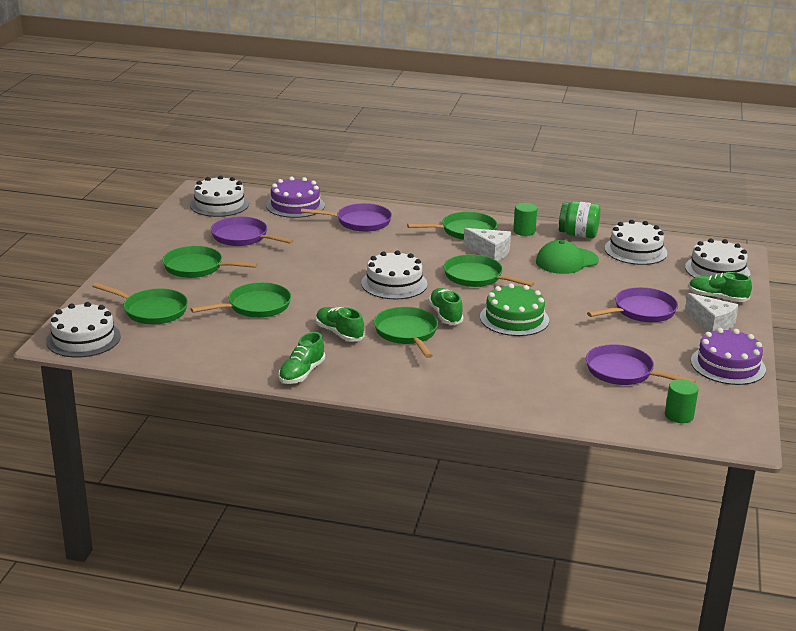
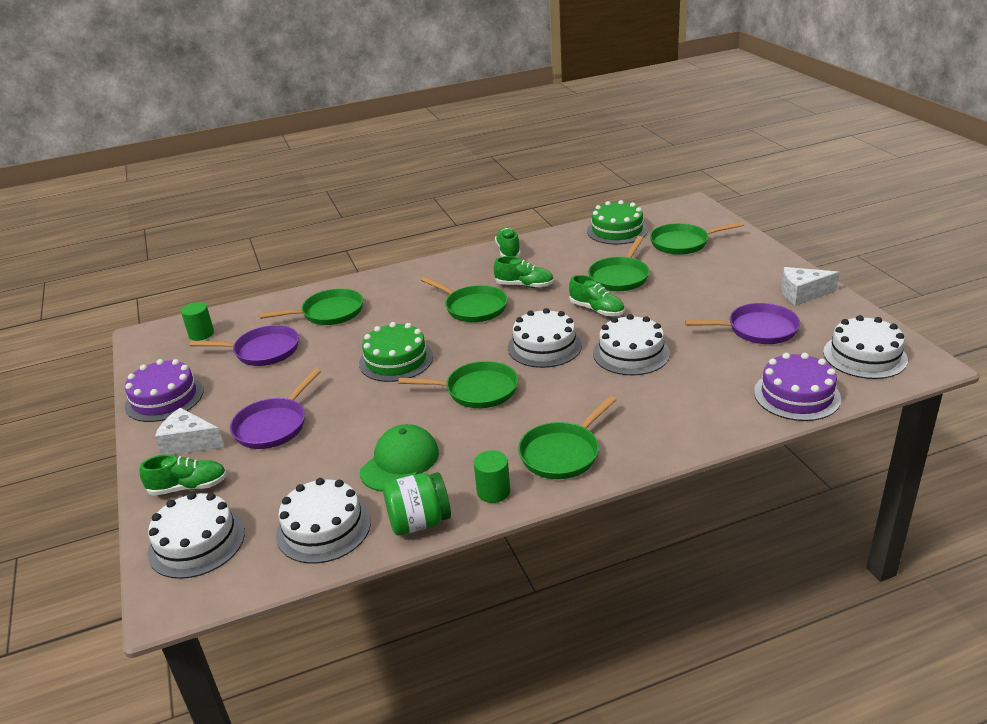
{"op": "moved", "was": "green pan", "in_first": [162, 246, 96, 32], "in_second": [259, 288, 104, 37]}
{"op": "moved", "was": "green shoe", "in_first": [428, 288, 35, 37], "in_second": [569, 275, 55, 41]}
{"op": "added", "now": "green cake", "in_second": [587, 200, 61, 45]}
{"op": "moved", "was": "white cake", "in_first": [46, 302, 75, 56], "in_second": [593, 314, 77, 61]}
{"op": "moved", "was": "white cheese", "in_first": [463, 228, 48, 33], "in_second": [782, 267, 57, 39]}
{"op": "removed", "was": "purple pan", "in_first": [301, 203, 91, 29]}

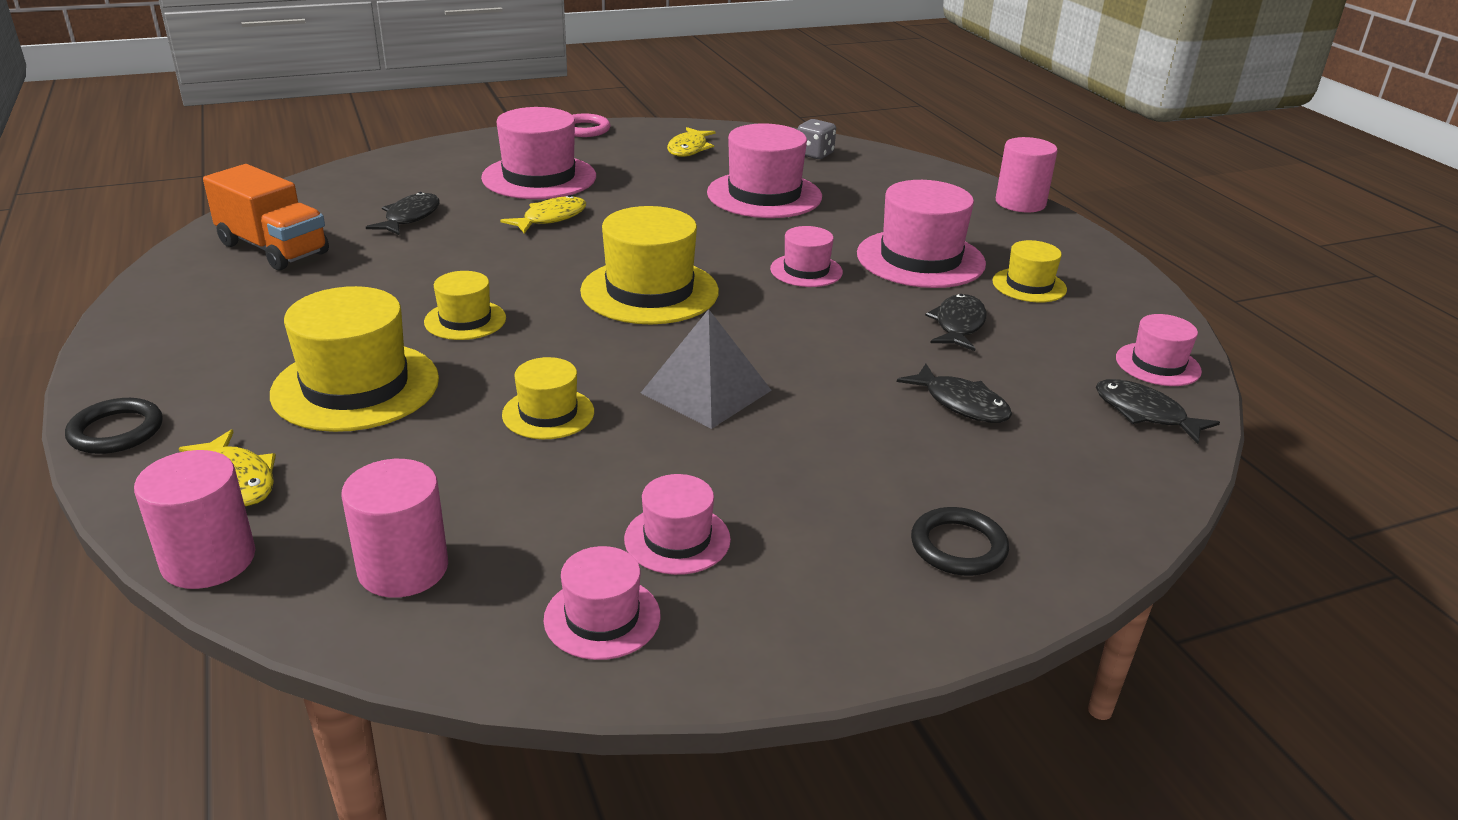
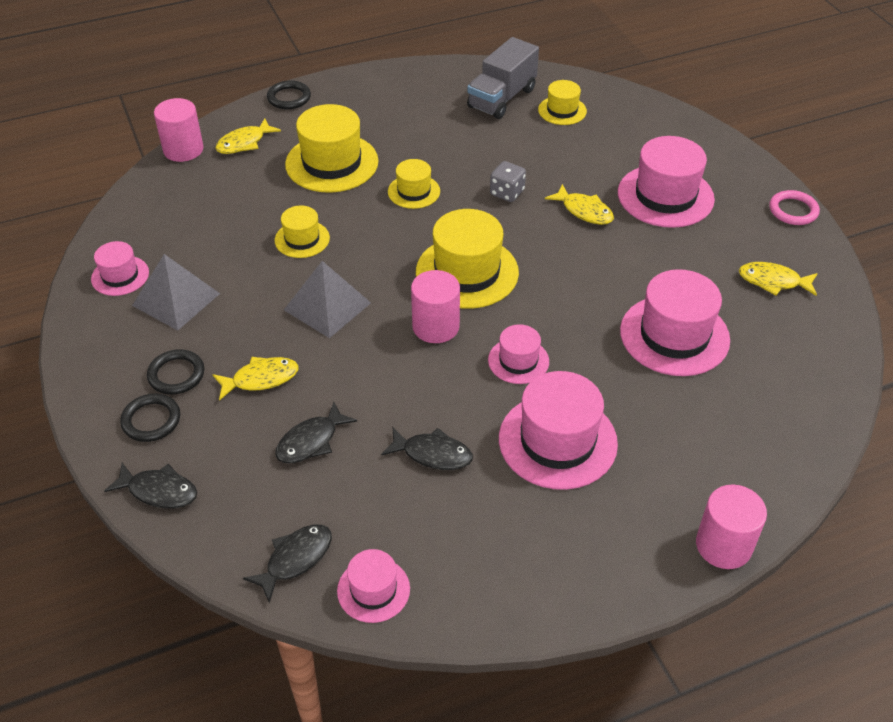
{"op": "moved", "was": "black fish", "in_first": [366, 192, 74, 43], "in_second": [104, 463, 93, 45]}
{"op": "replaced", "was": "pink hat", "now": "grey pyramid", "in_first": [624, 474, 107, 101], "in_second": [132, 254, 88, 77]}
{"op": "added", "now": "black ring", "in_second": [147, 349, 57, 46]}
{"op": "added", "now": "yellow fish", "in_second": [212, 357, 87, 44]}
{"op": "moved", "was": "pink cylinder", "in_first": [342, 459, 106, 139], "in_second": [411, 270, 49, 73]}
{"op": "recoloured", "was": "orange truck", "now": "grey truck", "in_first": [203, 164, 126, 106], "in_second": [467, 37, 72, 82]}
{"op": "moved", "was": "grey dice", "in_first": [797, 119, 39, 40], "in_second": [490, 161, 36, 41]}
{"op": "moved", "was": "yellow hat", "in_first": [992, 240, 75, 62], "in_second": [538, 80, 49, 45]}

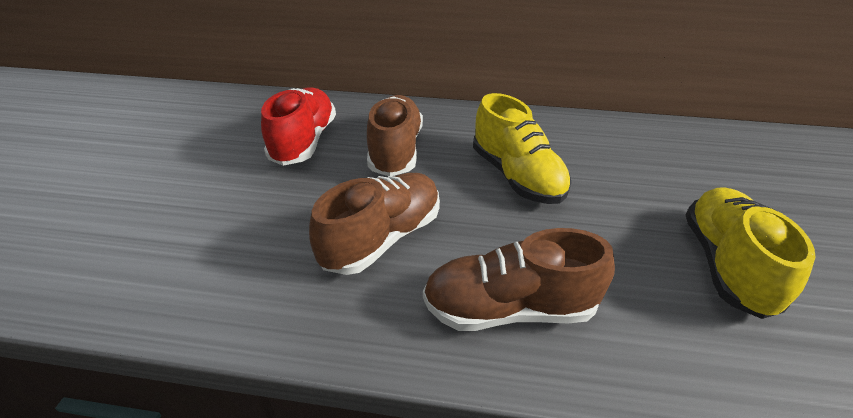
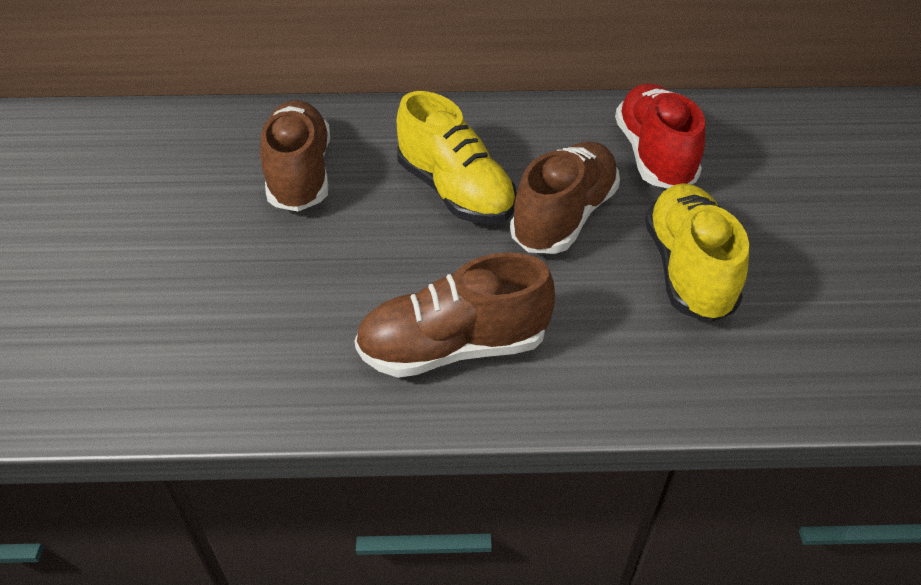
{"op": "moved", "was": "brown shoe", "in_first": [309, 173, 131, 102], "in_second": [510, 141, 110, 113]}
{"op": "moved", "was": "red shoe", "in_first": [261, 87, 75, 79], "in_second": [615, 84, 90, 105]}

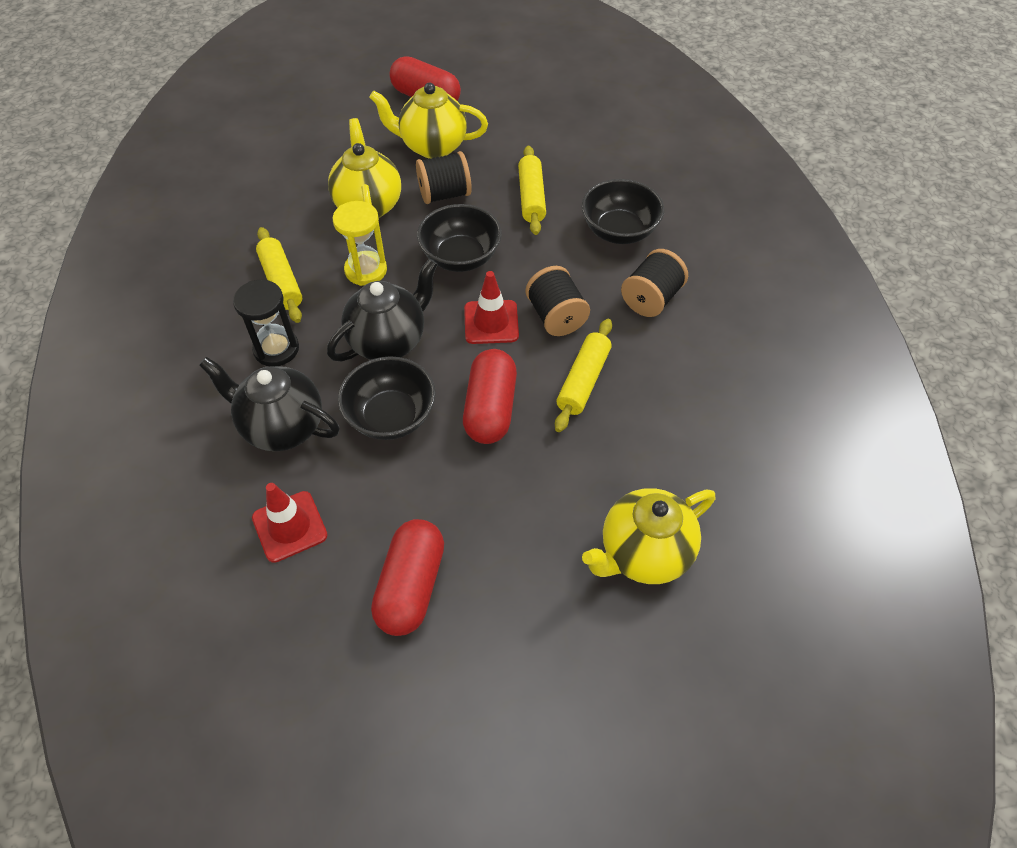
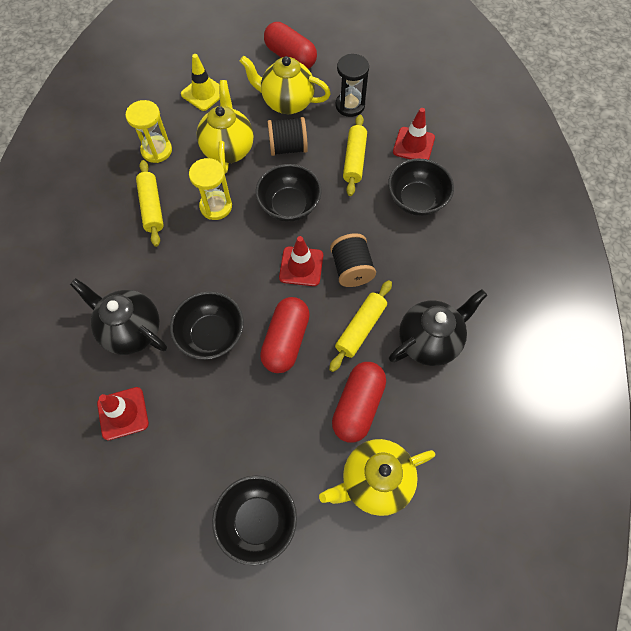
{"op": "added", "now": "yellow hourglass", "in_second": [125, 100, 47, 63]}
{"op": "added", "now": "yellow traffic cone", "in_second": [181, 54, 39, 57]}
{"op": "added", "now": "black bowl", "in_second": [212, 475, 85, 90]}
{"op": "moved", "was": "red capsule", "in_first": [371, 519, 73, 117], "in_second": [332, 362, 54, 81]}
{"op": "moved", "was": "black hourglass", "in_first": [233, 280, 66, 87], "in_second": [335, 54, 34, 63]}
{"op": "moved", "was": "black teapot", "in_first": [327, 259, 111, 103], "in_second": [389, 289, 98, 77]}
{"op": "added", "now": "red traffic cone", "in_second": [393, 108, 42, 52]}
{"op": "removed", "was": "black spool", "in_first": [621, 249, 67, 68]}

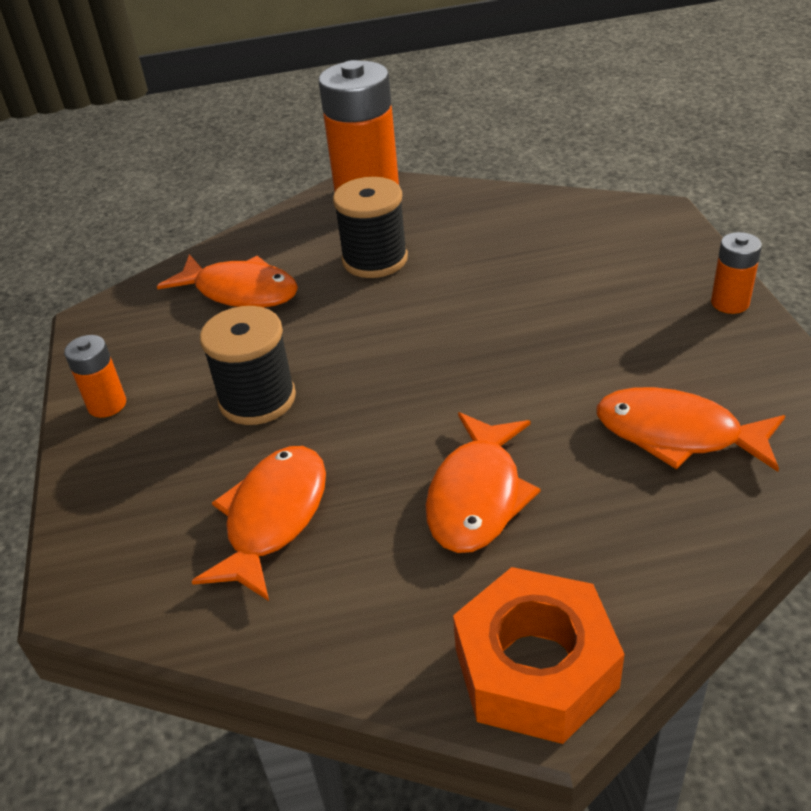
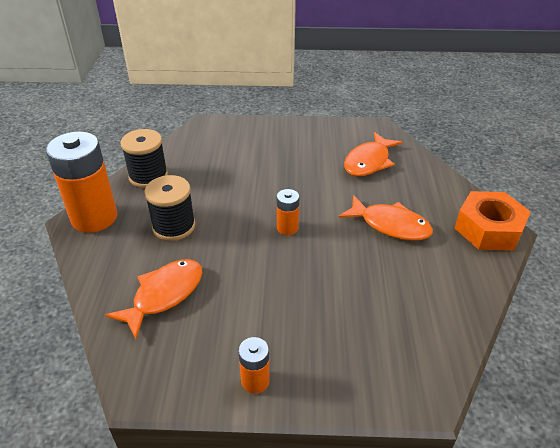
{"op": "moved", "was": "black spool", "in_first": [200, 306, 96, 119], "in_second": [121, 129, 47, 59]}
{"op": "moved", "was": "orange battery", "in_first": [711, 232, 51, 82], "in_second": [277, 189, 22, 46]}
{"op": "removed", "was": "orange fish", "in_first": [192, 446, 134, 155]}

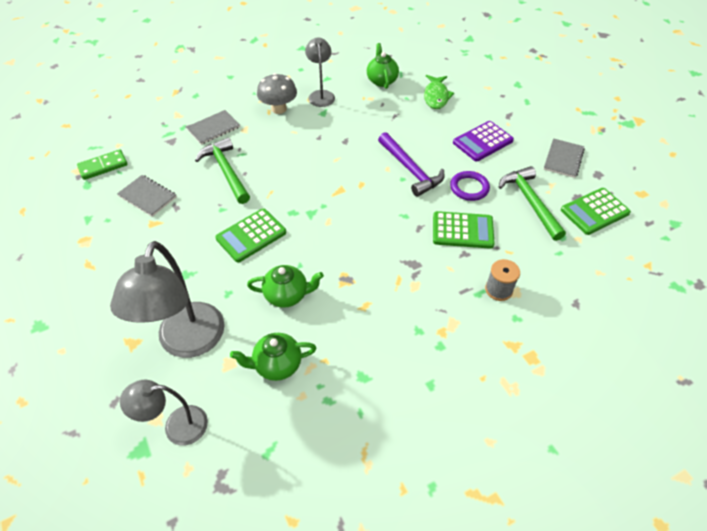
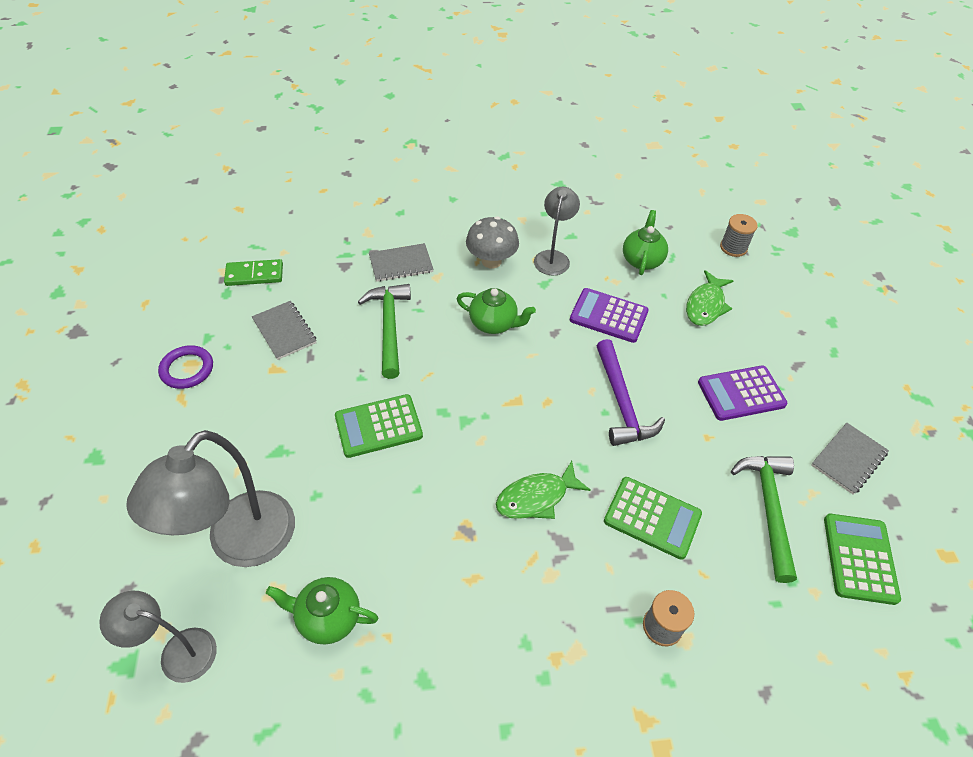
{"op": "moved", "was": "purple ring", "in_first": [450, 171, 40, 30], "in_second": [158, 345, 55, 44]}
{"op": "moved", "was": "green teapot", "in_first": [247, 265, 77, 43], "in_second": [457, 288, 79, 46]}
{"op": "added", "now": "green fish", "in_second": [496, 461, 95, 58]}
{"op": "added", "now": "purple calculator", "in_second": [570, 288, 79, 55]}
{"op": "added", "now": "grey spool", "in_second": [720, 214, 38, 43]}
{"op": "turned", "was": "green calculator", "in_first": [561, 188, 70, 47], "in_second": [824, 514, 77, 91], "clockwise": 105}

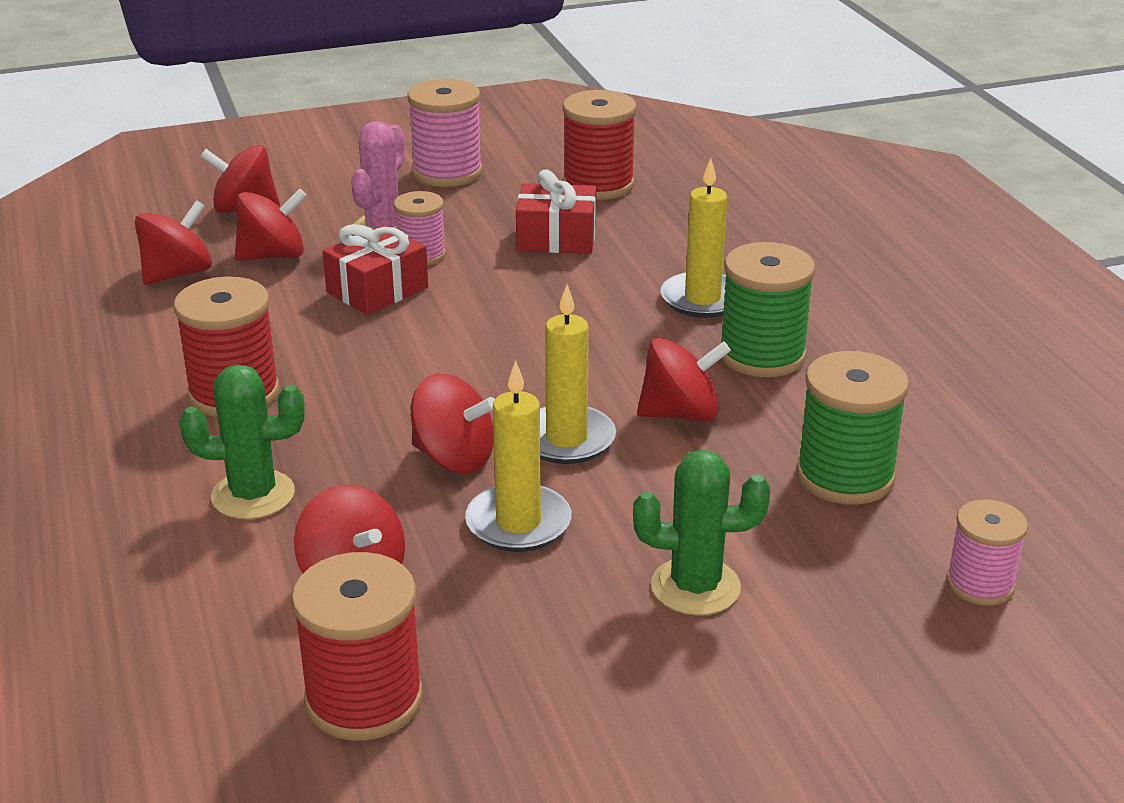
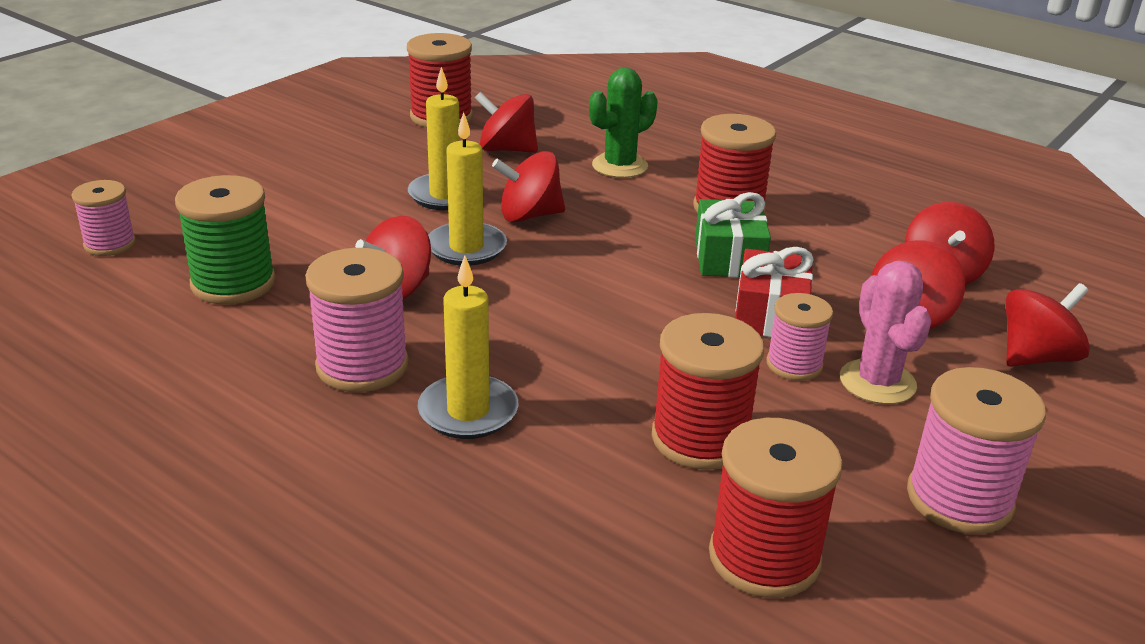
{"op": "recoloured", "was": "green spool", "now": "pink spool", "in_first": [720, 242, 95, 135], "in_second": [305, 248, 104, 144]}
{"op": "replaced", "was": "red gift", "now": "red spool", "in_first": [516, 169, 80, 85], "in_second": [652, 313, 112, 157]}
{"op": "added", "now": "green gift", "in_second": [695, 192, 76, 85]}
{"op": "removed", "was": "green cactus", "in_first": [633, 449, 137, 167]}

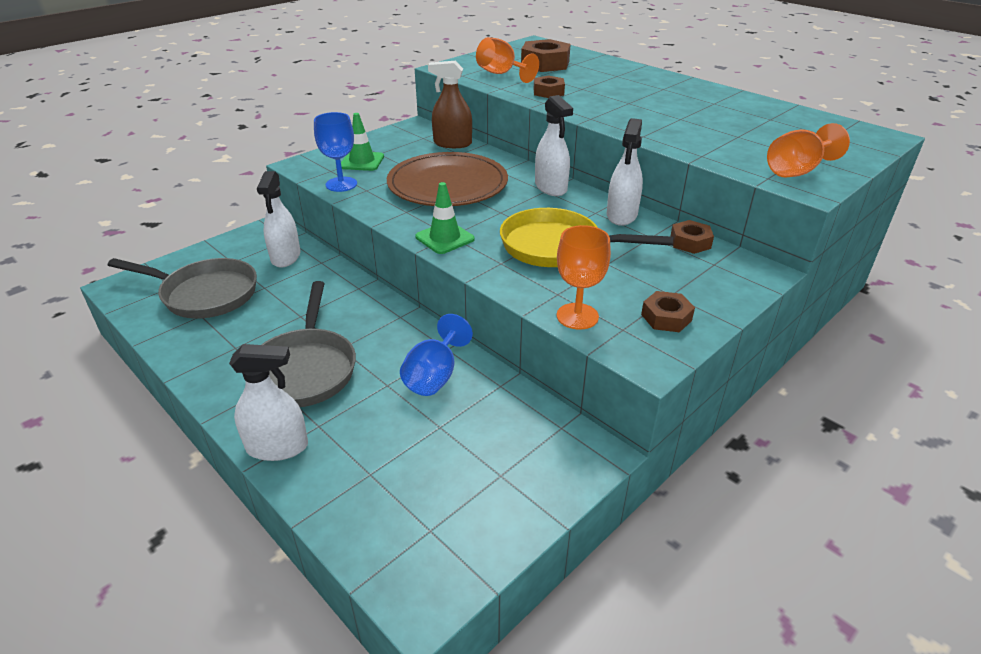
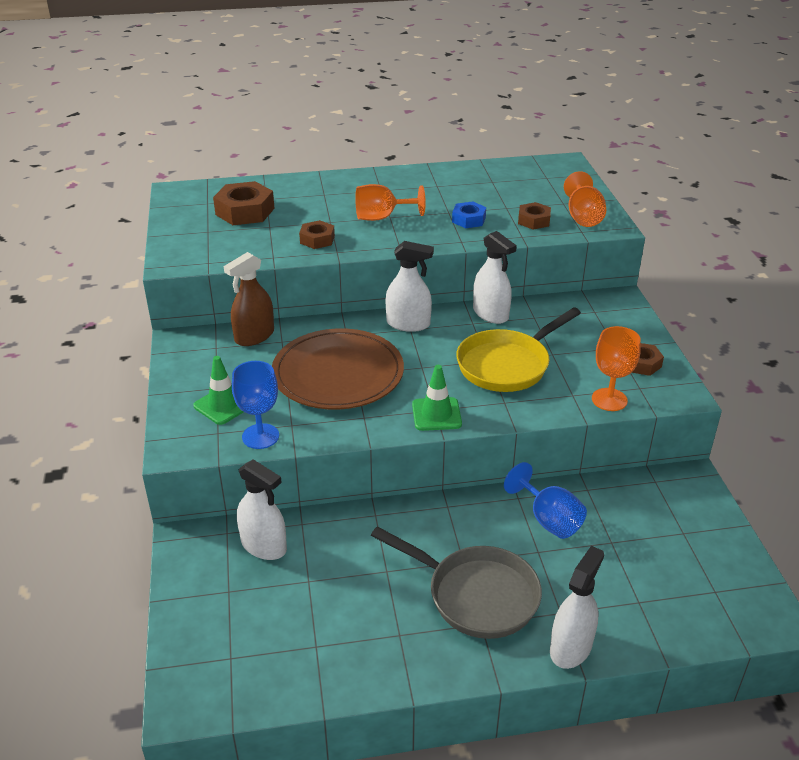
{"op": "moved", "was": "orange goblet", "in_first": [476, 37, 63, 46], "in_second": [355, 184, 71, 37]}
{"op": "added", "now": "blue nut", "in_second": [452, 201, 34, 27]}
{"op": "moved", "was": "brown nut", "in_first": [671, 220, 43, 34], "in_second": [518, 202, 33, 28]}
{"op": "removed", "was": "grey pan", "in_first": [108, 258, 149, 61]}

